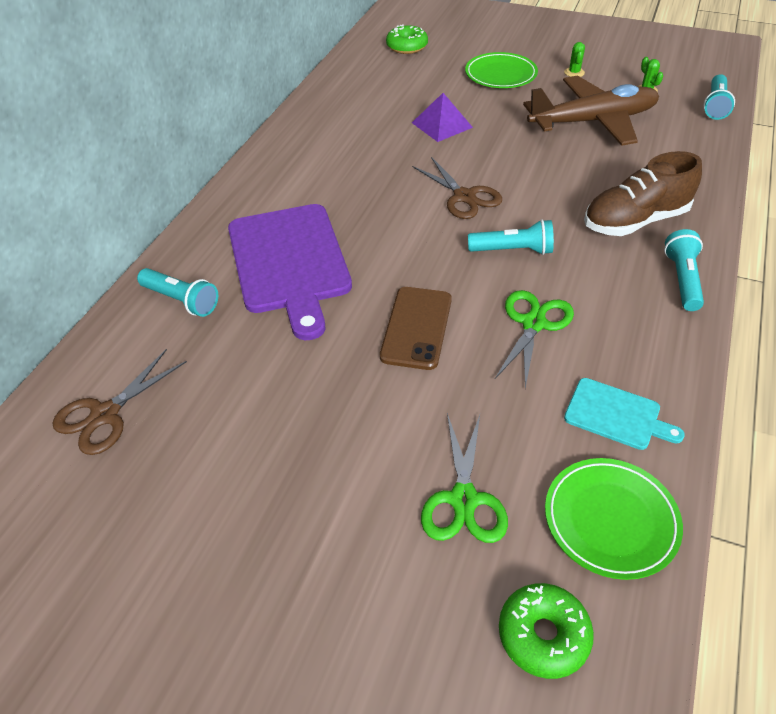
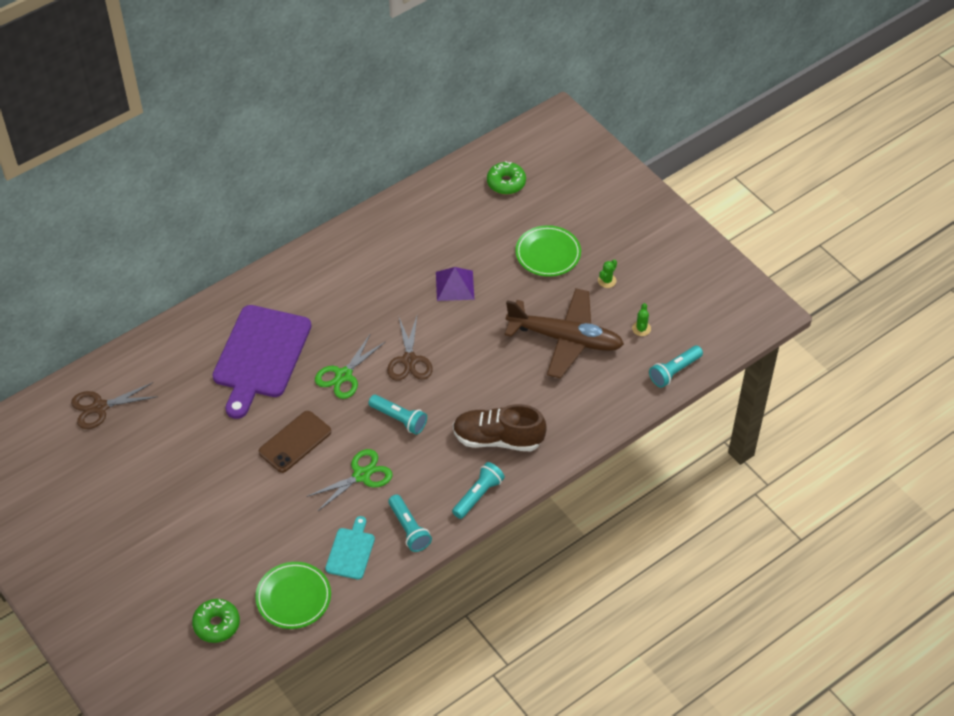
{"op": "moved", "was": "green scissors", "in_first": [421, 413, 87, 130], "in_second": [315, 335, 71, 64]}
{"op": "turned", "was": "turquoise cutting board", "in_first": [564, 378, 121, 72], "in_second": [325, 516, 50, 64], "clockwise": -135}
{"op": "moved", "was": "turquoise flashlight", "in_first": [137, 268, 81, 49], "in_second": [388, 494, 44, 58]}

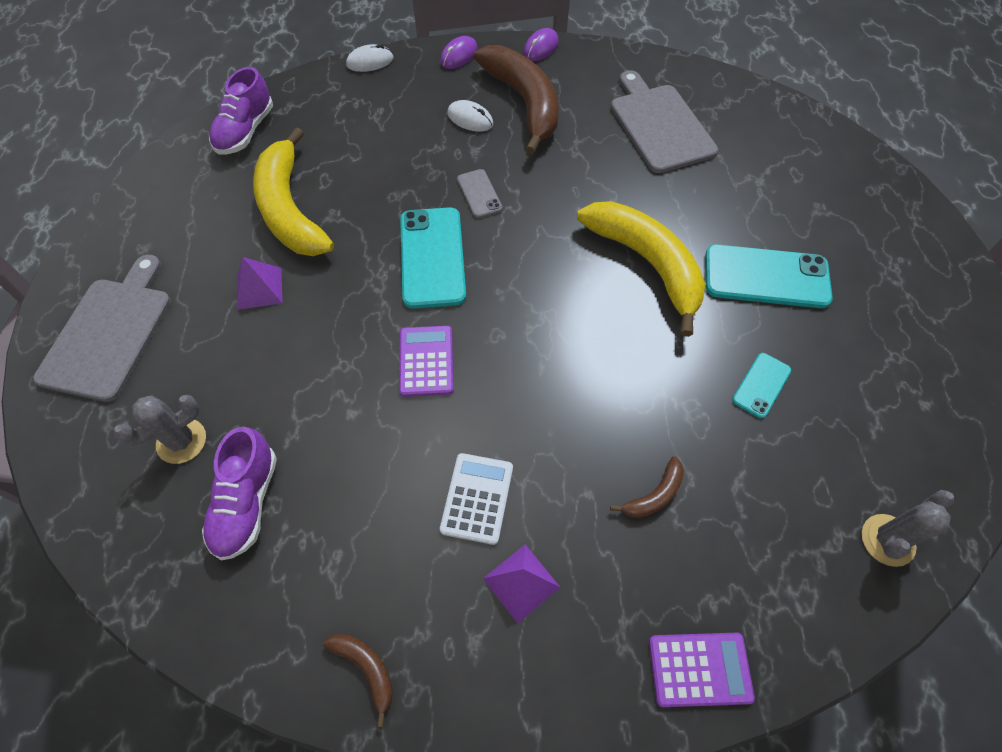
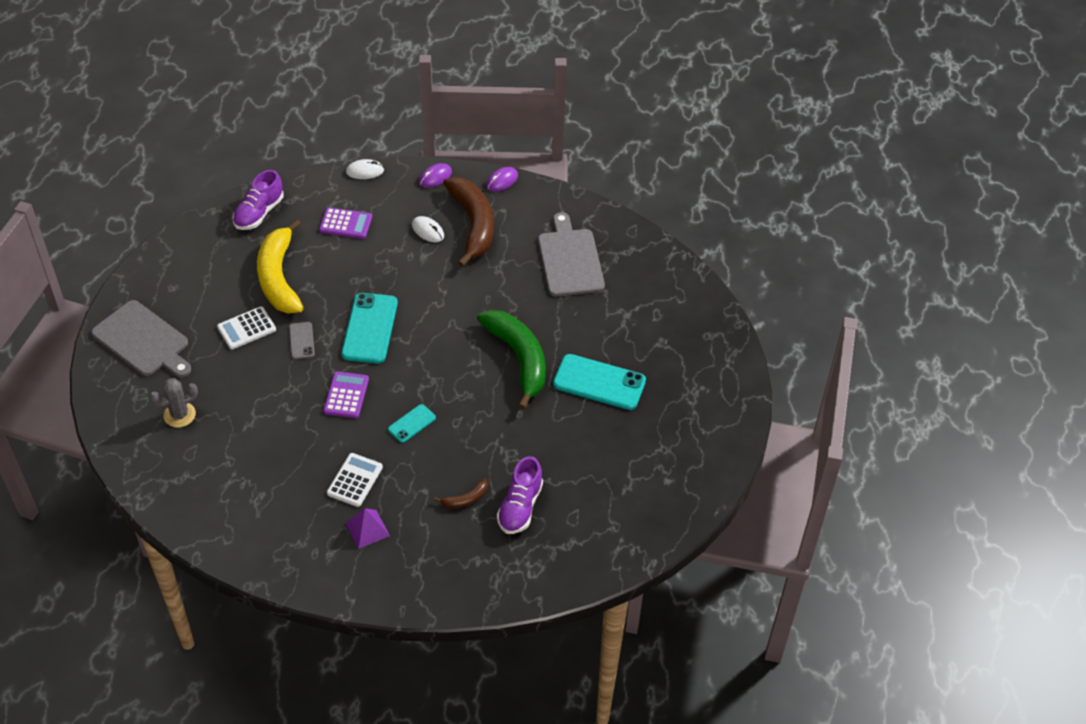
{"op": "turned", "was": "grey cutting board", "in_first": [33, 255, 138, 147], "in_second": [91, 300, 100, 77], "clockwise": 105}
{"op": "replaced", "was": "purple pyramid", "now": "white calculator", "in_first": [237, 257, 45, 53], "in_second": [217, 307, 59, 43]}
{"op": "moved", "was": "grey phone", "in_first": [457, 169, 46, 49], "in_second": [289, 322, 26, 37]}
{"op": "moved", "was": "purple calculator", "in_first": [649, 633, 106, 74], "in_second": [319, 207, 53, 32]}
{"op": "moved", "was": "turquoise phone", "in_first": [732, 353, 59, 65], "in_second": [388, 404, 48, 39]}
{"op": "recoloured", "was": "yellow banana", "now": "green banana", "in_first": [577, 201, 128, 136], "in_second": [477, 310, 69, 100]}
{"op": "moved", "was": "purple shoe", "in_first": [202, 427, 75, 133], "in_second": [497, 456, 46, 78]}
{"op": "removed", "was": "brown banana", "in_first": [323, 634, 70, 93]}
{"op": "removed", "was": "grey cactus", "in_first": [862, 490, 92, 77]}

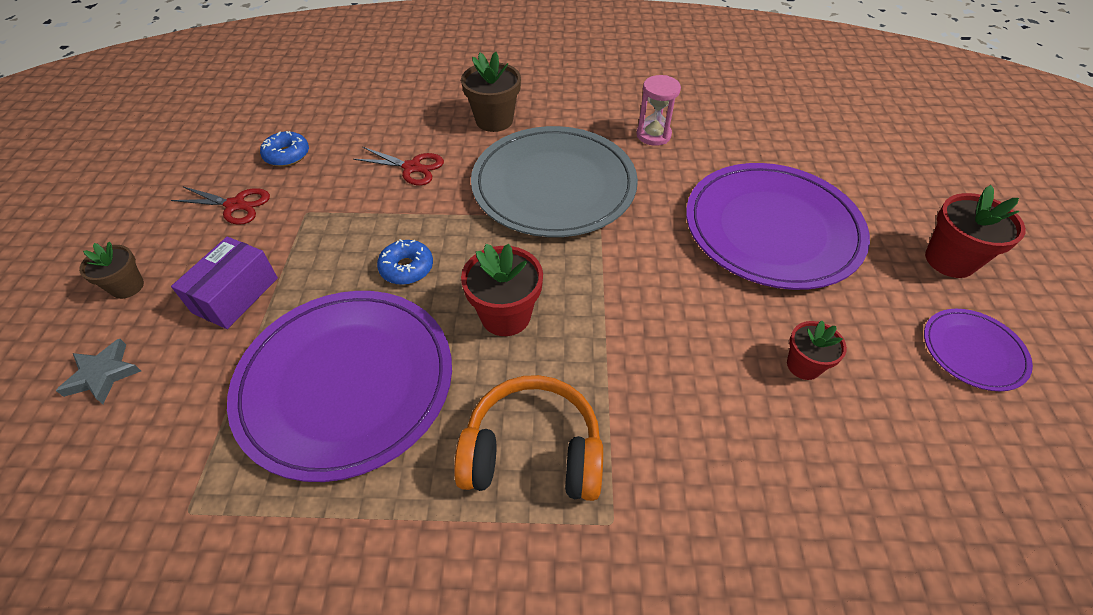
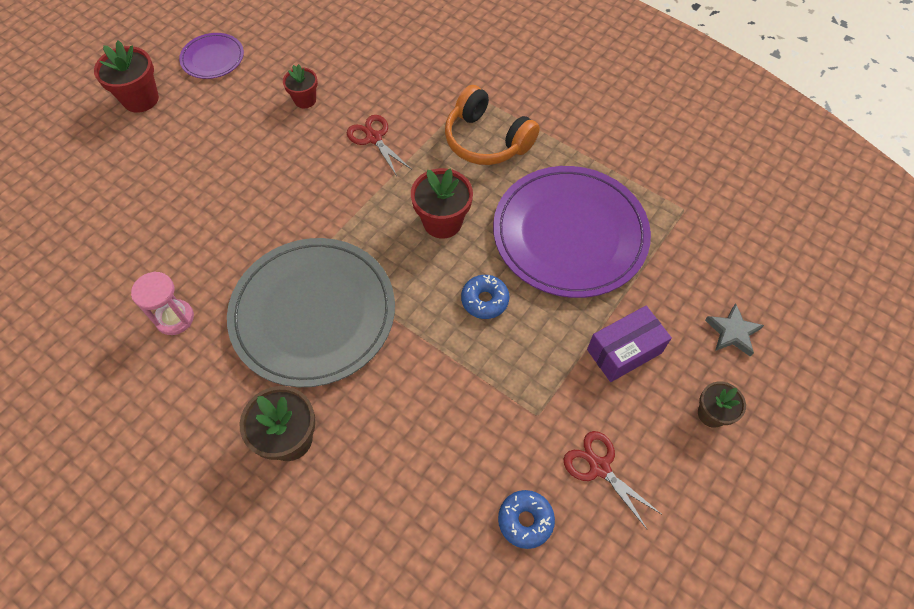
{"op": "moved", "was": "red scissors", "in_first": [353, 147, 91, 38], "in_second": [347, 115, 64, 61]}
{"op": "removed", "was": "purple plate", "in_first": [686, 163, 184, 127]}

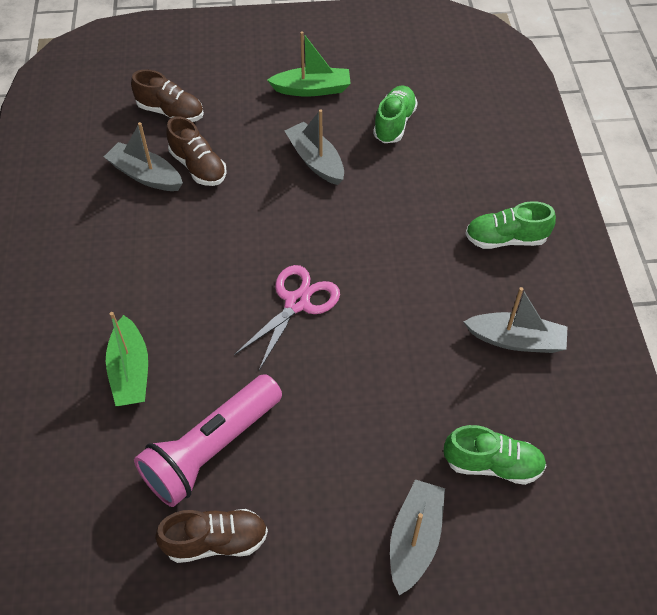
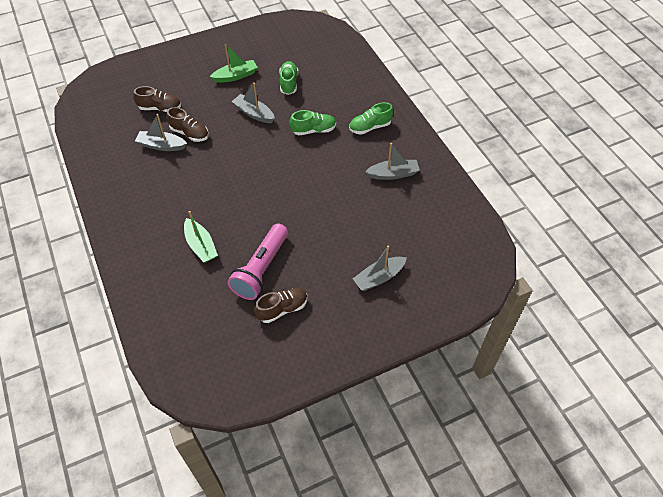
{"op": "moved", "was": "green shoe", "in_first": [443, 425, 103, 60], "in_second": [290, 110, 46, 25]}
{"op": "turned", "was": "grey boat", "in_first": [390, 479, 55, 116], "in_second": [353, 246, 54, 45], "clockwise": -120}
{"op": "removed", "was": "pink scissors", "in_first": [234, 265, 106, 105]}

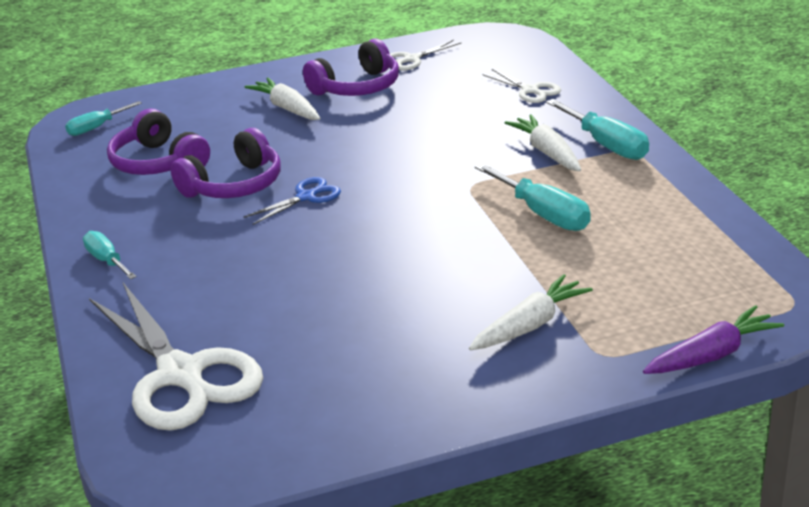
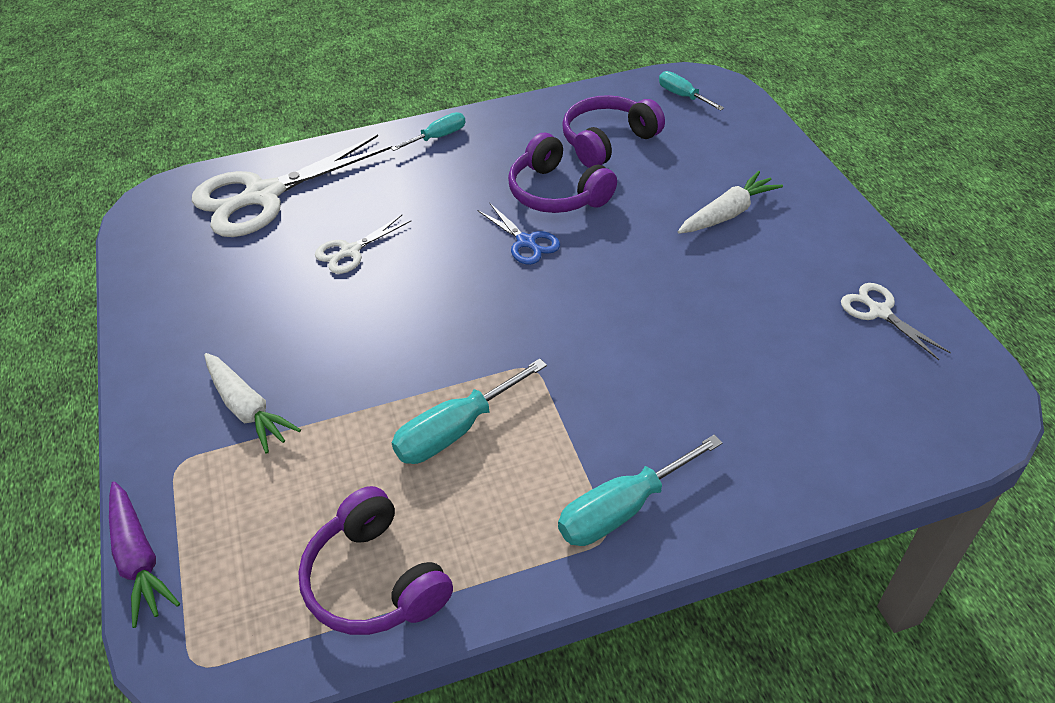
{"op": "moved", "was": "purple headphones", "in_first": [303, 39, 96, 57], "in_second": [298, 486, 155, 149]}
{"op": "moved", "was": "white scissors", "in_first": [482, 69, 79, 34], "in_second": [315, 215, 96, 59]}
{"op": "removed", "was": "white carrot", "in_first": [505, 114, 76, 57]}

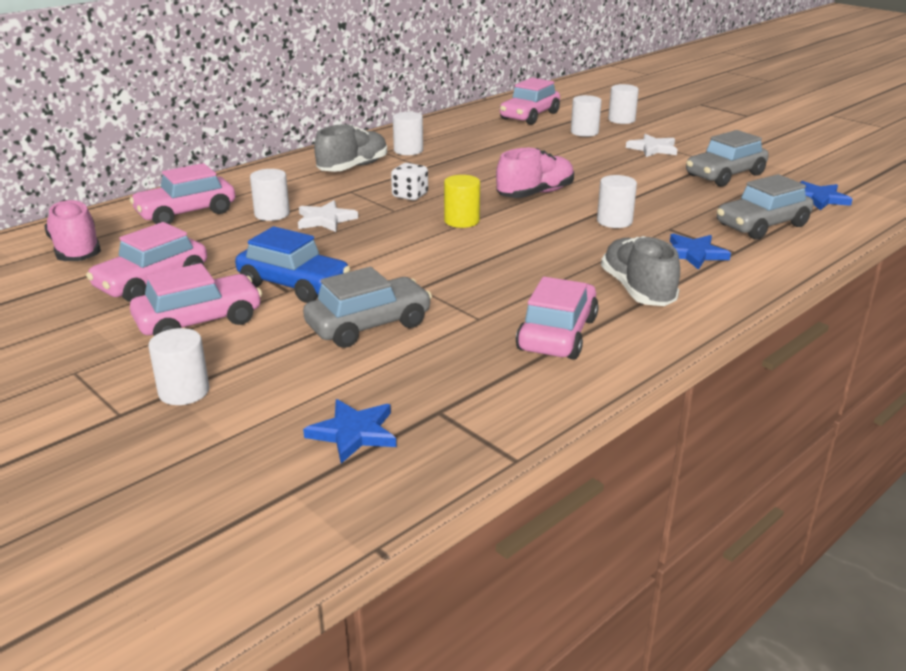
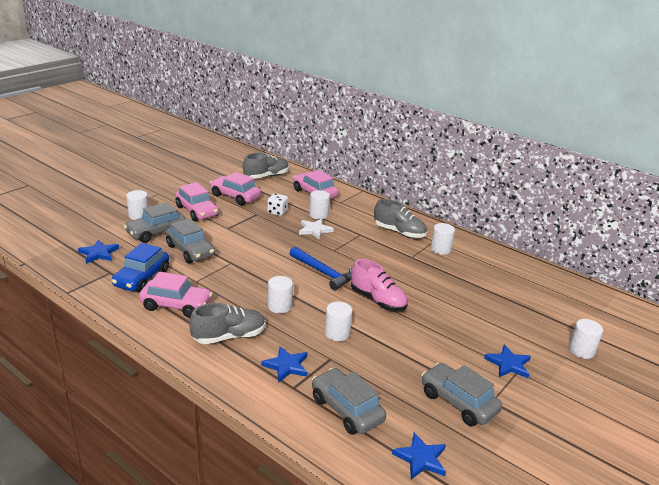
{"op": "moved", "was": "blue car", "in_first": [235, 226, 115, 77], "in_second": [111, 243, 58, 49]}
{"op": "added", "now": "grey car", "in_second": [124, 202, 62, 41]}
{"op": "recoloured", "was": "pink shoe", "now": "grey shoe", "in_first": [44, 200, 57, 61], "in_second": [243, 152, 46, 27]}
{"op": "moved", "was": "white dice", "in_first": [391, 163, 37, 37], "in_second": [267, 193, 21, 23]}
{"op": "moved", "was": "white cylinder", "in_first": [571, 95, 30, 42], "in_second": [268, 276, 25, 38]}
{"op": "replaced", "was": "yellow cylinder", "now": "blue hammer", "in_first": [444, 175, 36, 53], "in_second": [289, 246, 63, 45]}
{"op": "recoloured", "was": "white star", "now": "blue star", "in_first": [626, 134, 52, 23], "in_second": [484, 345, 47, 33]}
{"op": "removed", "was": "pink car", "in_first": [500, 78, 60, 47]}

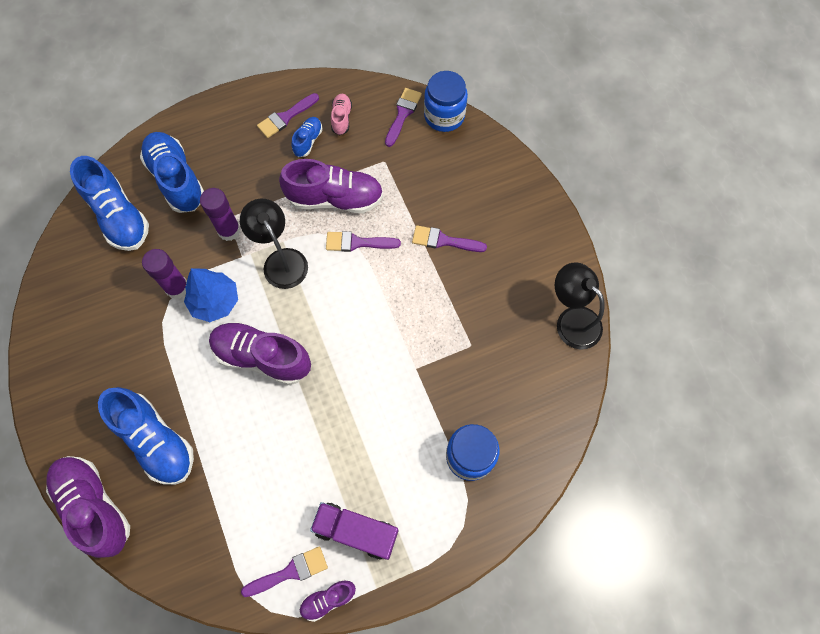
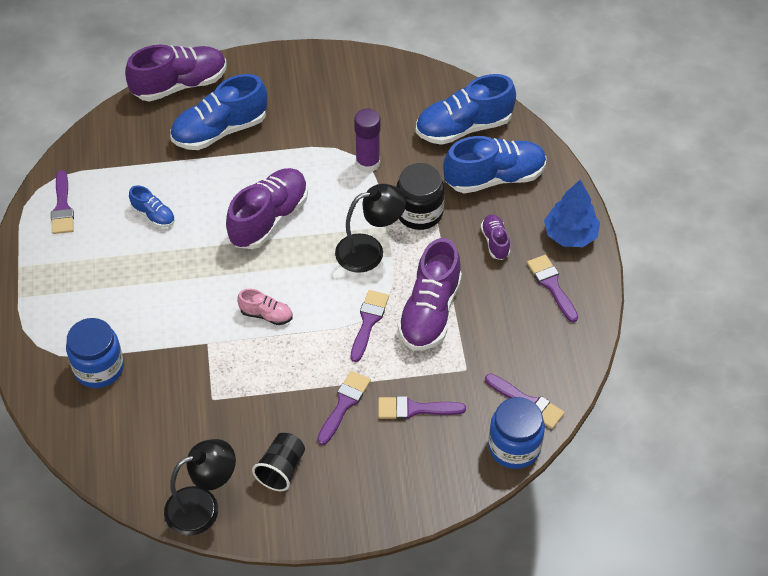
{"op": "moved", "was": "blue shoe", "in_first": [291, 117, 32, 40], "in_second": [129, 185, 46, 43]}
{"op": "moved", "was": "pink shoe", "in_first": [331, 94, 21, 41], "in_second": [237, 289, 56, 36]}
{"op": "added", "now": "black cup", "in_second": [252, 433, 53, 58]}
{"op": "added", "now": "purple brush", "in_second": [378, 396, 88, 24]}
{"op": "replaced", "was": "purple glue stick", "now": "black jar", "in_first": [200, 188, 41, 53], "in_second": [396, 163, 49, 67]}
{"op": "moved", "was": "purple shoe", "in_first": [299, 580, 57, 42], "in_second": [481, 214, 29, 46]}
{"op": "moved", "was": "blue tree", "in_first": [184, 268, 54, 54], "in_second": [544, 180, 56, 67]}
{"op": "removed", "was": "purple truck", "in_first": [310, 502, 88, 58]}

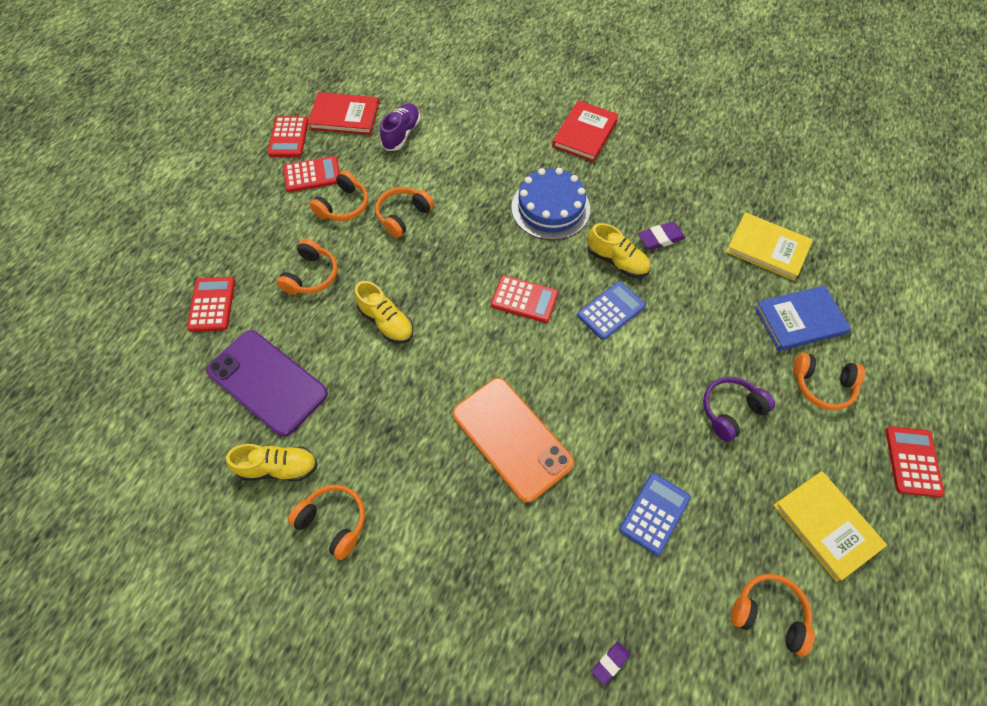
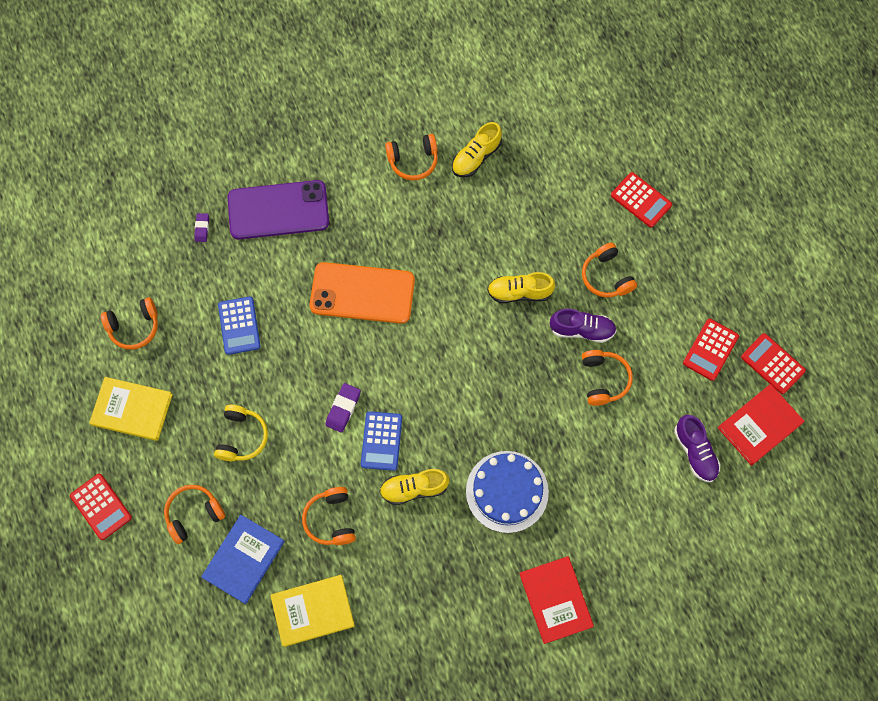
{"op": "recoloured", "was": "purple headphones", "now": "yellow headphones", "in_first": [703, 377, 72, 65], "in_second": [214, 405, 54, 56]}
{"op": "moved", "was": "purple phone", "in_first": [206, 330, 122, 107], "in_second": [228, 180, 101, 60]}
{"op": "moved", "was": "orange headphones", "in_first": [309, 170, 59, 51], "in_second": [302, 487, 54, 58]}
{"op": "moved", "was": "purple eraser", "in_first": [638, 222, 47, 28], "in_second": [325, 383, 36, 50]}
{"op": "added", "now": "purple shoe", "in_second": [550, 309, 67, 34]}
{"op": "removed", "was": "red calculator", "in_first": [491, 275, 67, 48]}

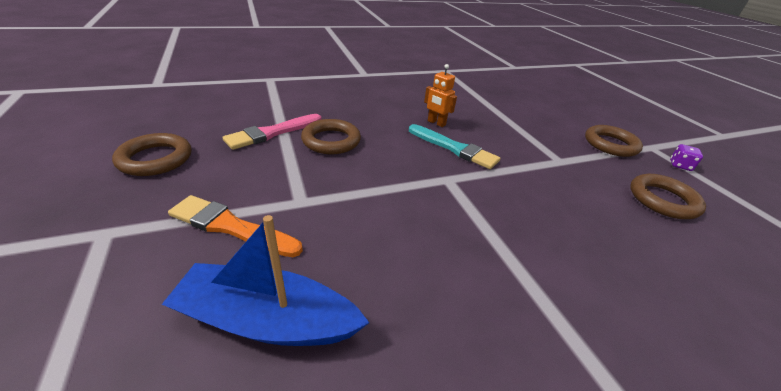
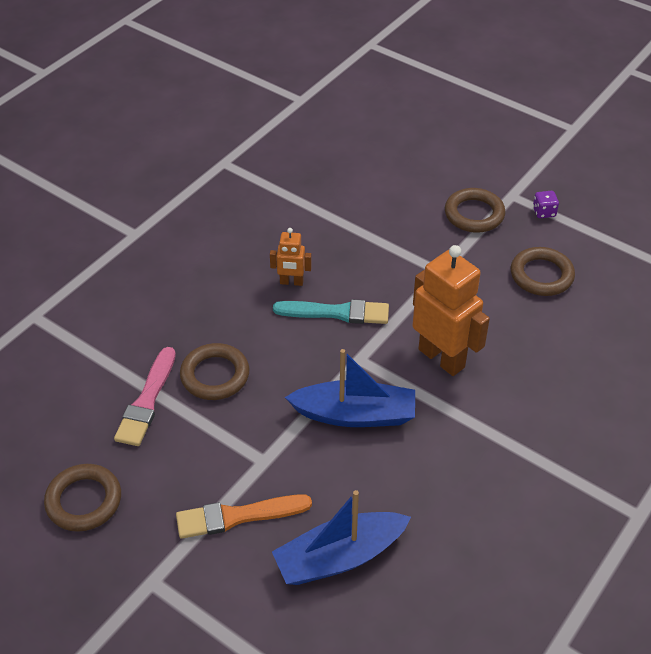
{"op": "added", "now": "blue boat", "in_second": [285, 349, 130, 78]}
{"op": "added", "now": "orange robot", "in_second": [412, 245, 78, 131]}

